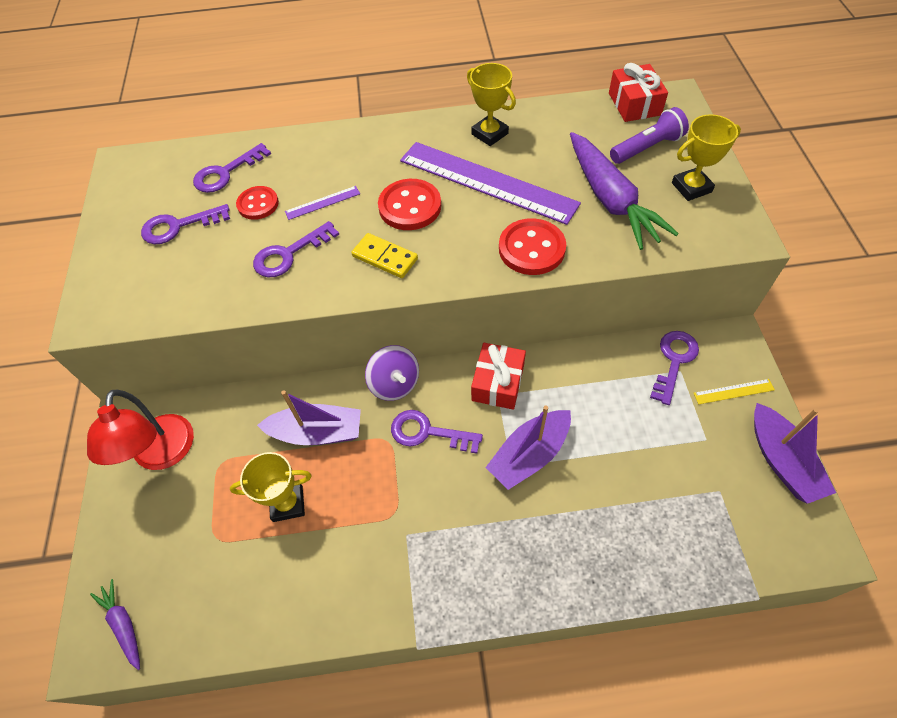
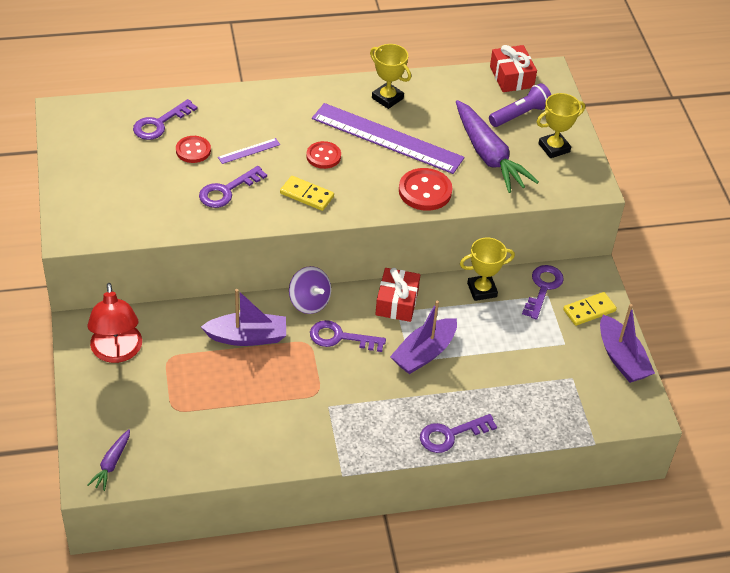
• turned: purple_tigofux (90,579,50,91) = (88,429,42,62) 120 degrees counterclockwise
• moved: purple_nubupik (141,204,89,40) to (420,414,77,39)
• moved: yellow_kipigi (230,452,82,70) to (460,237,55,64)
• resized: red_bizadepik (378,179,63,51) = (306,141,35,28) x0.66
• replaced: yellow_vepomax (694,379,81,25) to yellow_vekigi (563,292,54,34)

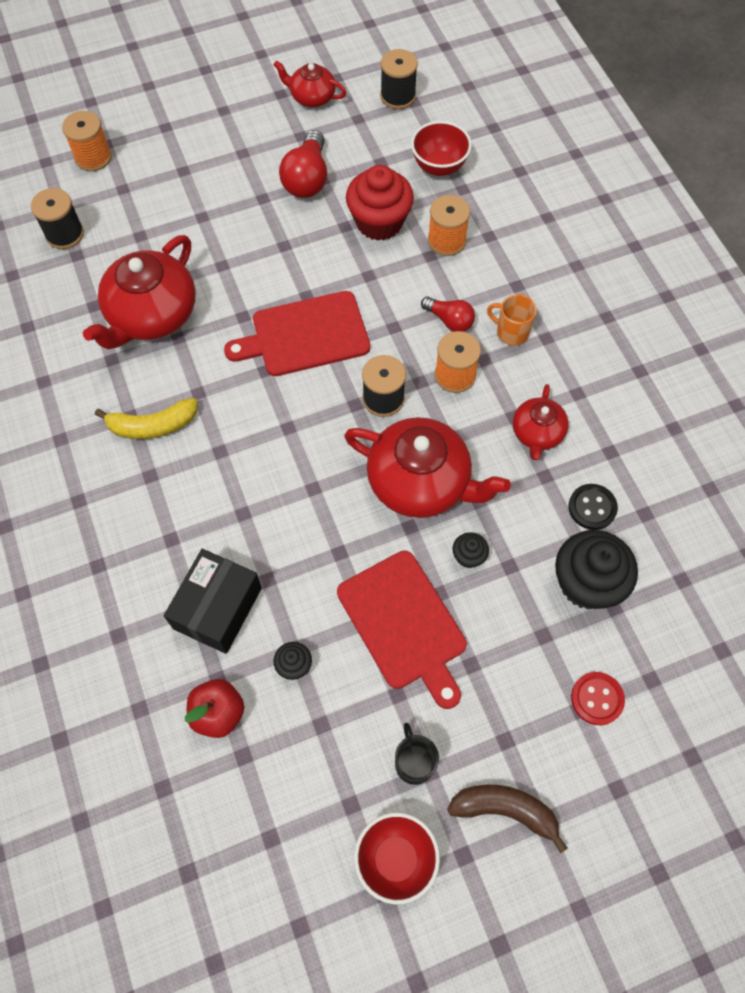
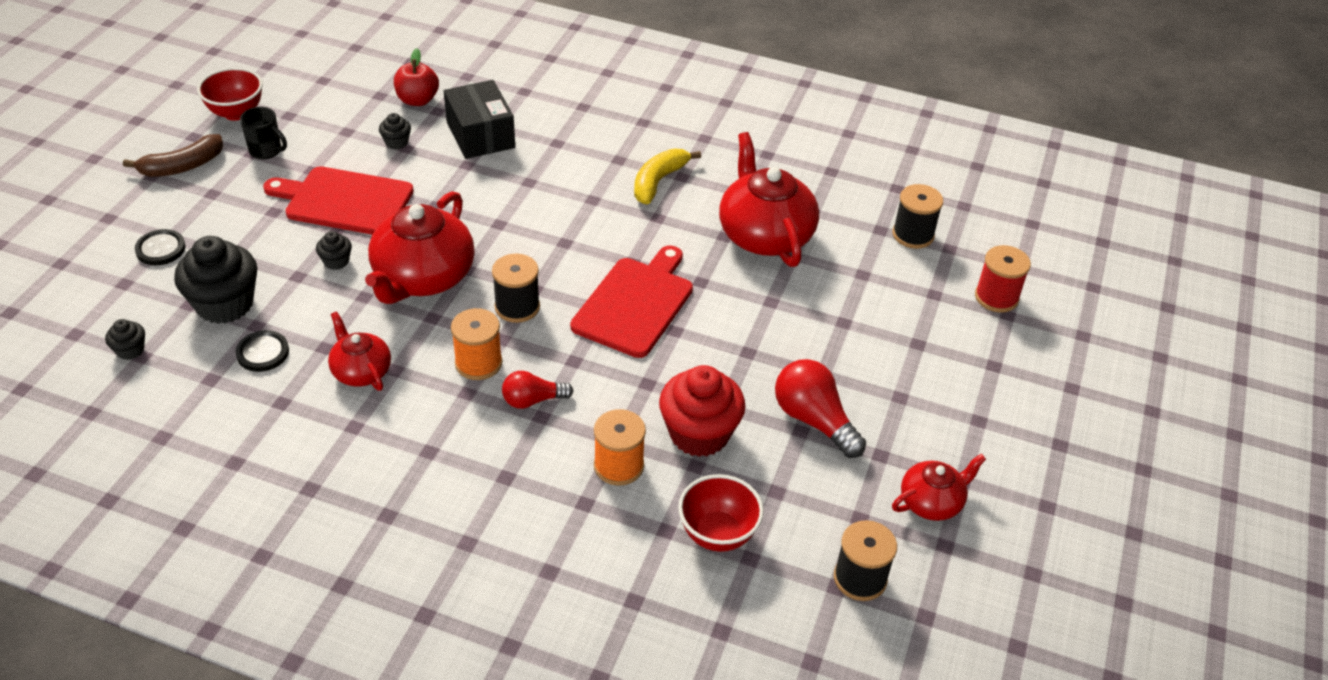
• recoloured: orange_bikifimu (62,111,50,60) to red_bikifimu (975,245,56,68)
• turned: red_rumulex (344,417,167,101) = (365,191,110,113) 45 degrees counterclockwise
• removed: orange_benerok (487,294,50,52)
• recoloured: red_bizadepik (571,672,54,53) to black_bizadepik (135,229,51,36)
• added: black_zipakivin (105,319,40,41)

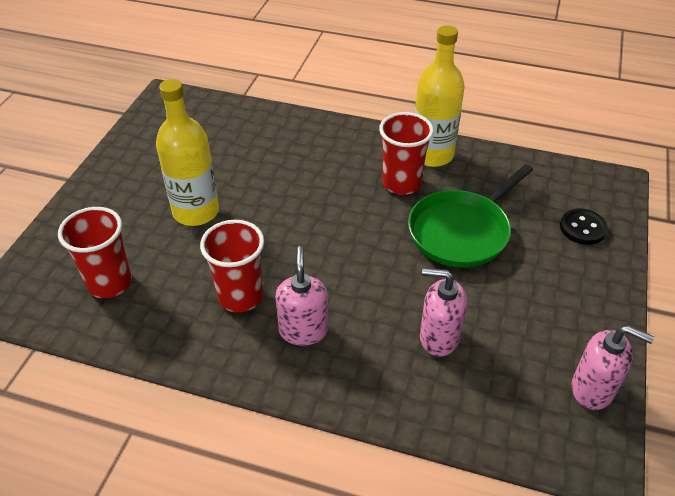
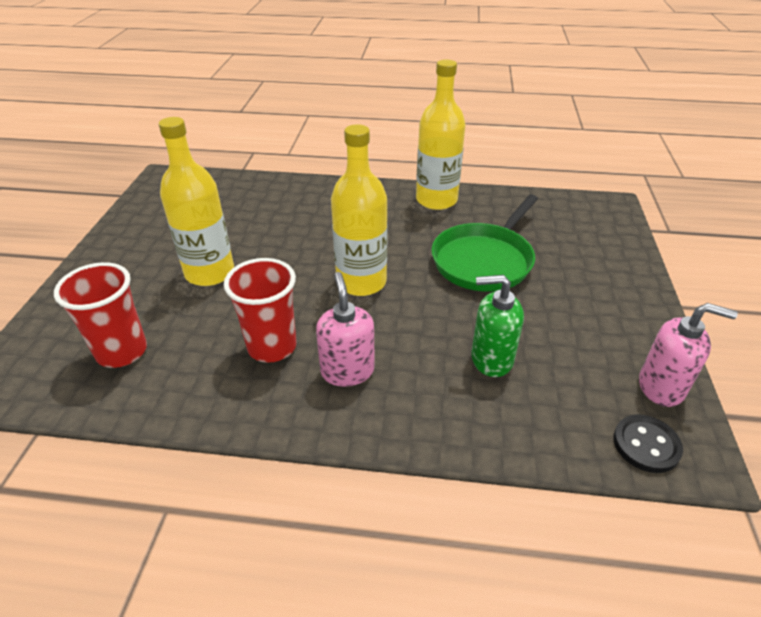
• removed: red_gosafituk (379,112,55,83)
• recoloured: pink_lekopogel (420,268,47,89) to green_lekopogel (471,275,53,102)
• moved: black_bizadepik (560,209,48,36) to (613,414,70,59)
• added: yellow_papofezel (331,124,57,172)

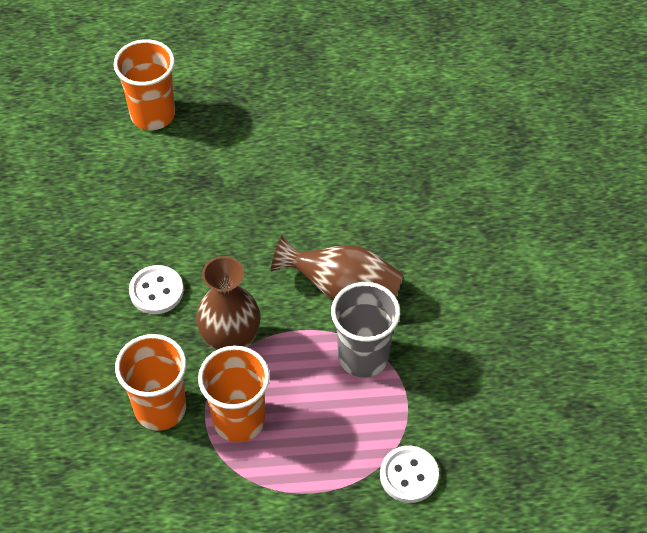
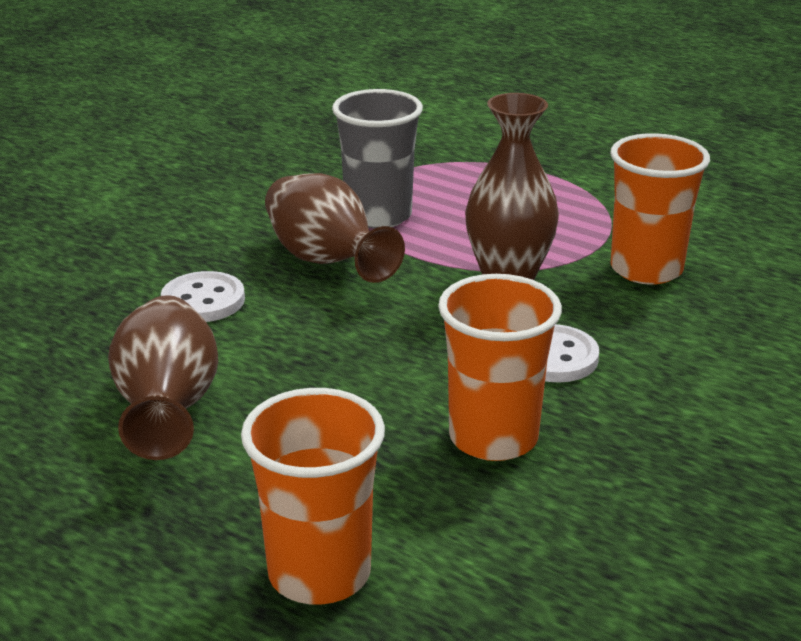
• moved: orange_gosafituk (198,346,72,96) to (438,274,124,187)
• moved: white_bizadepik (380,446,59,57) to (161,271,84,51)
• added: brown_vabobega (108,295,110,165)

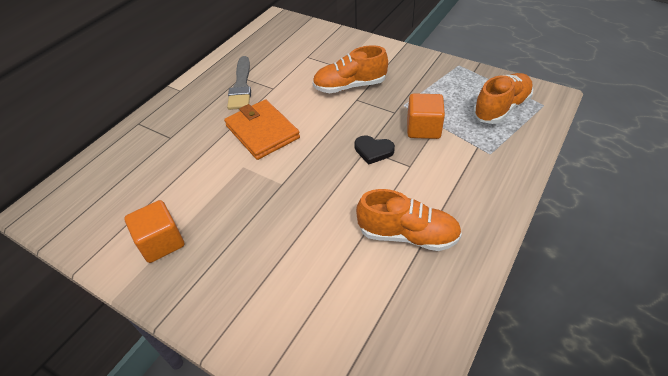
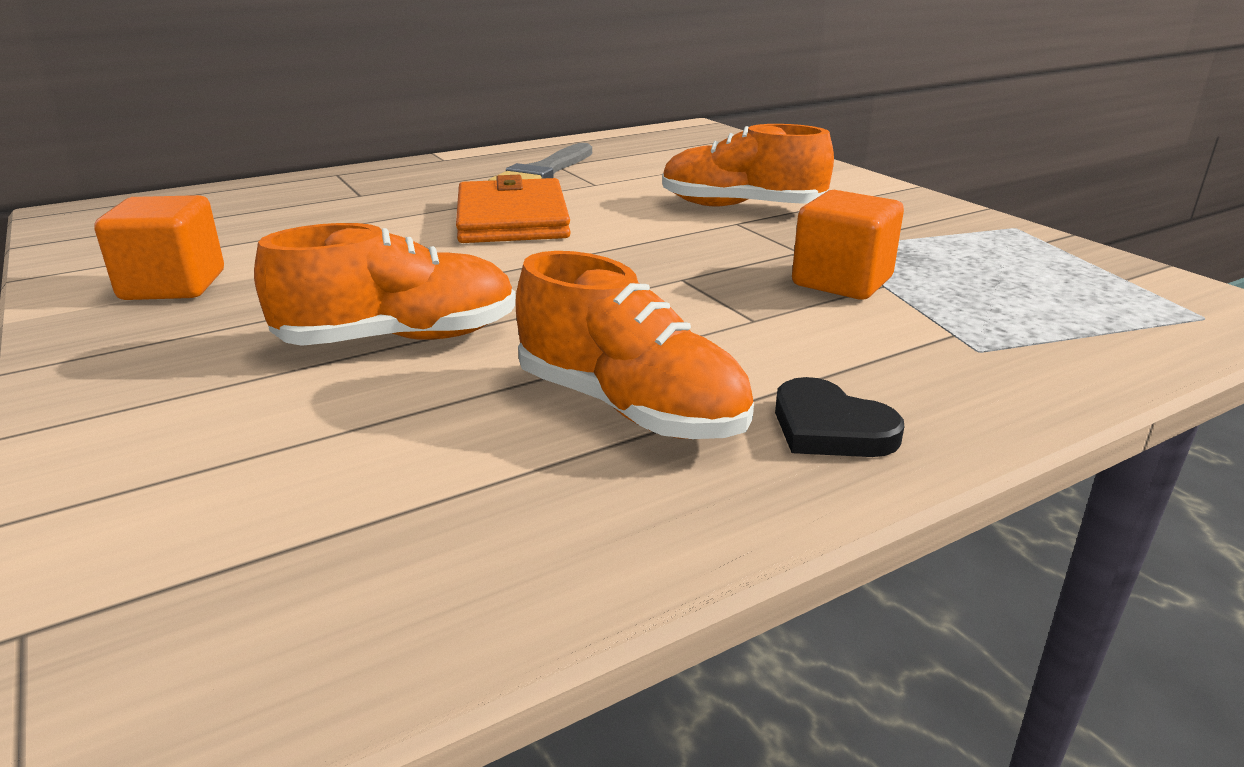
• moved: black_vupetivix (354,136,41,29) to (775,377,129,80)
• moved: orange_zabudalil (473,73,60,51) to (254,223,262,123)

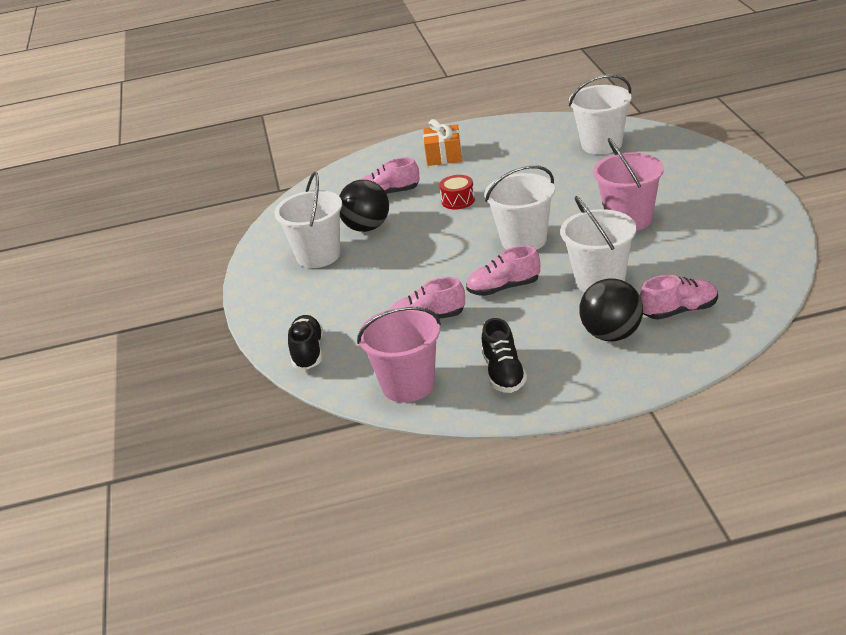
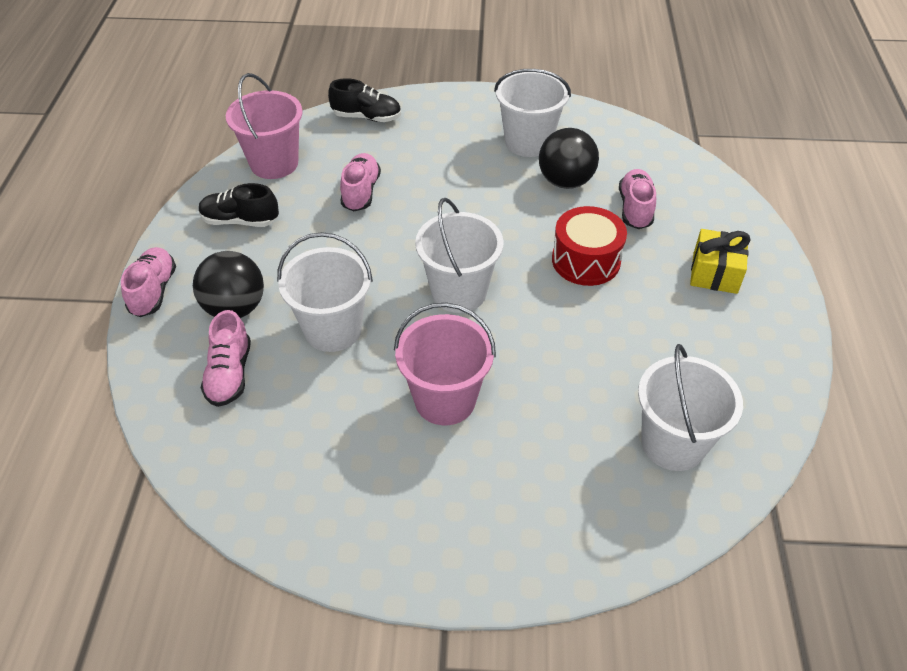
• recoloured: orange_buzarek (423,119,39,47) to yellow_buzarek (690,229,61,65)
• resized: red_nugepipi (439,175,36,35) = (552,206,75,80) x1.62
• moved: pink_zabudalil (466,245,74,51) to (121,247,55,70)

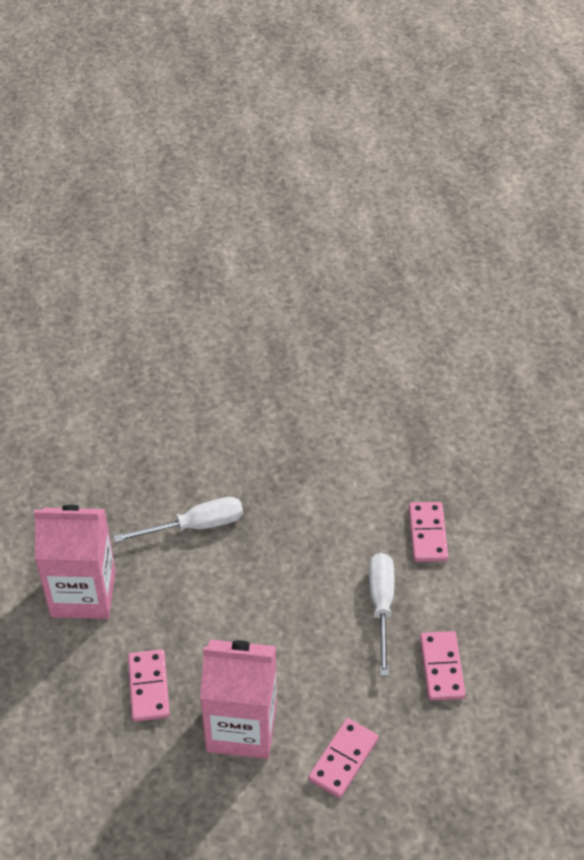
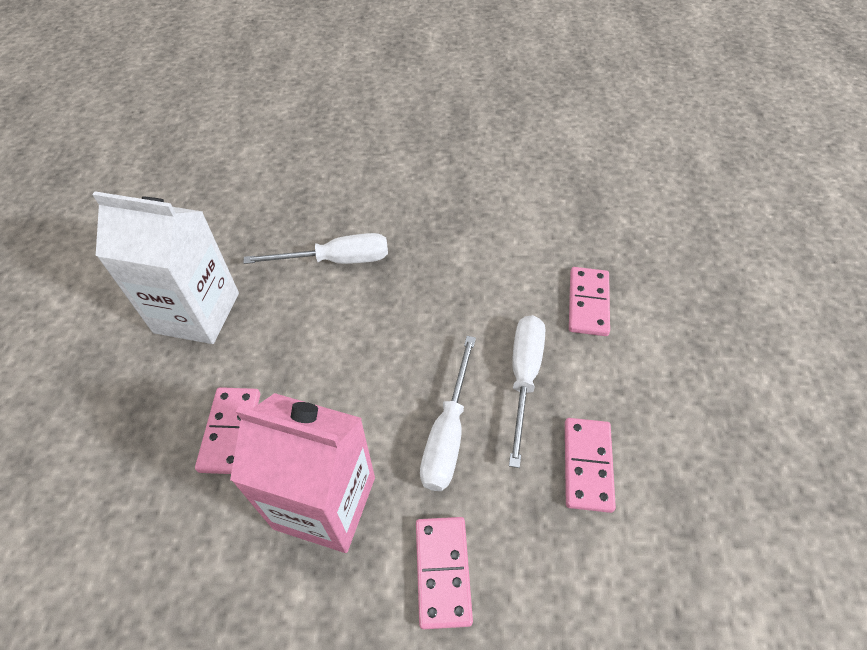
• recoloured: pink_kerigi (34,505,82,114) to white_kerigi (92,192,147,152)
• turned: pink_vekigi (308,718,71,80) = (416,517,57,112) 45 degrees counterclockwise
• added: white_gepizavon (420,336,56,155)

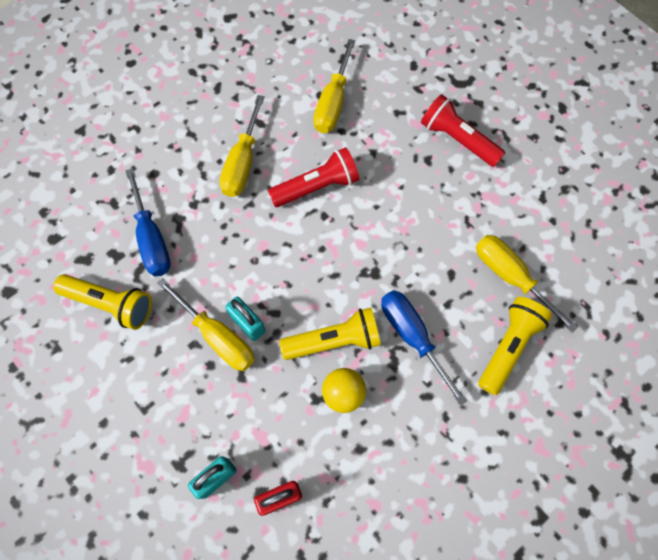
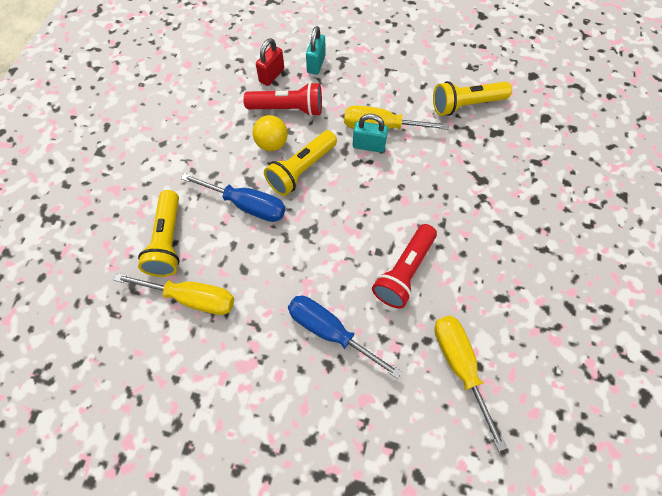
• moved: blue_gepizavon (126,168,45,109) to (288,296,114,83)
• removed: yellow_gepizavon (219,95,46,102)
• moved: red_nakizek (421,94,84,73) to (243,82,79,35)

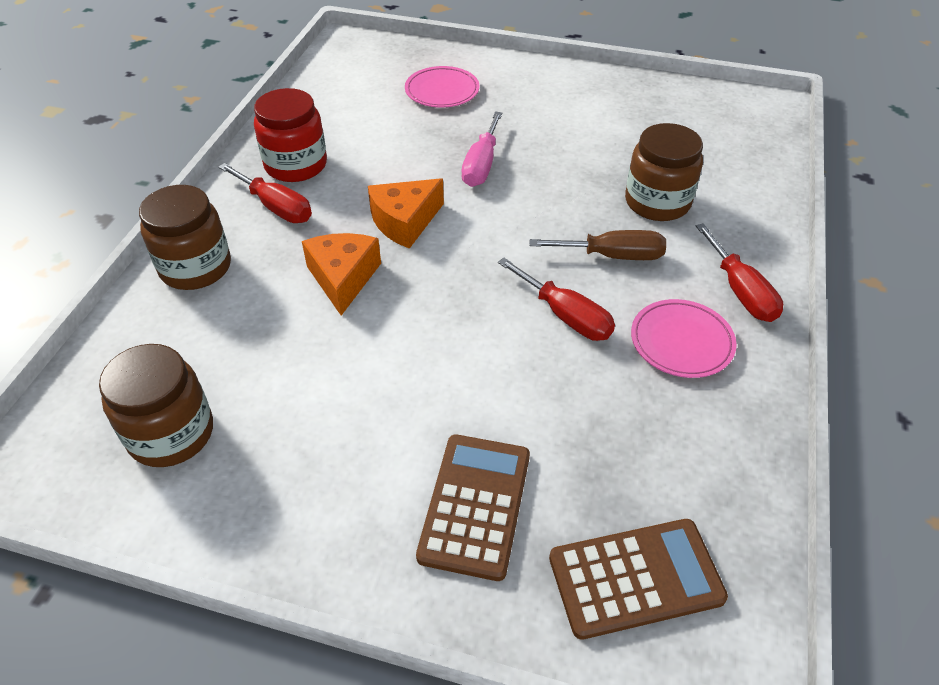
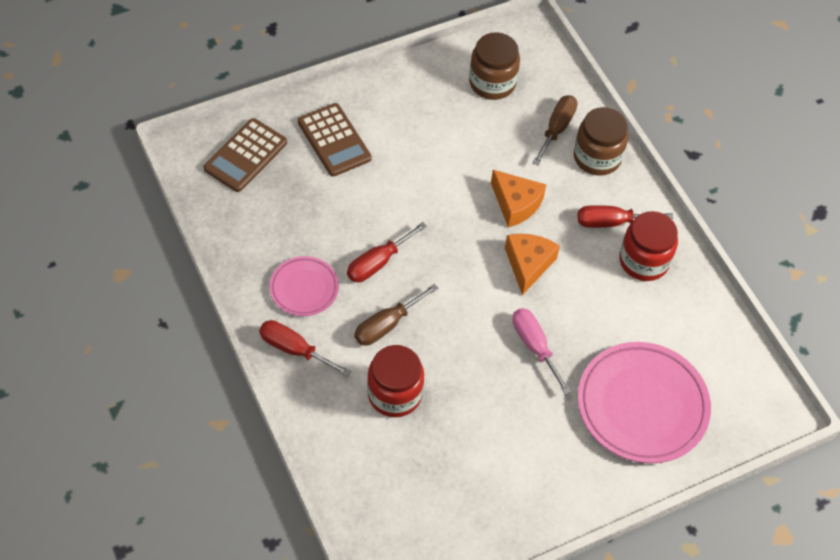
• resized: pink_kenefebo (405,66,74,42) = (578,342,133,122) x1.85
• turned: red_gepizavon (498,258,117,83) = (347,222,80,60) 45 degrees counterclockwise
• recoloured: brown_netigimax (625,123,78,98) to red_netigimax (367,345,57,72)
• added: brown_gepizavon (533,95,44,71)

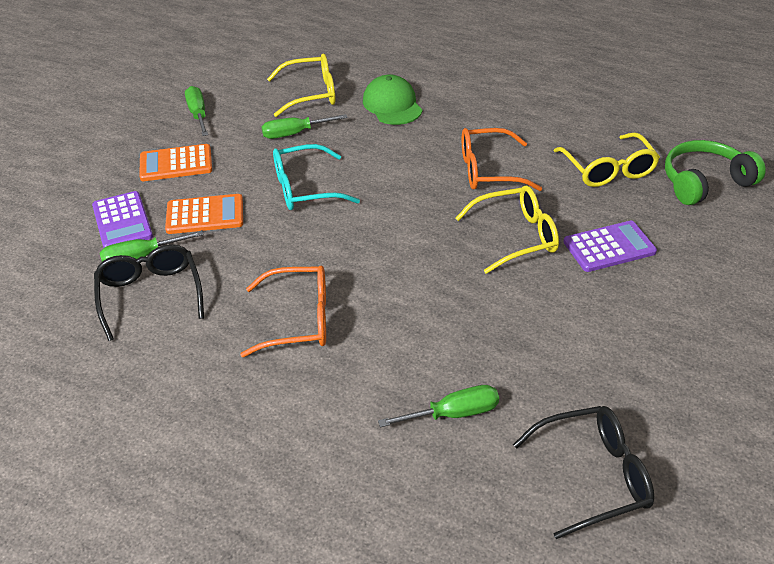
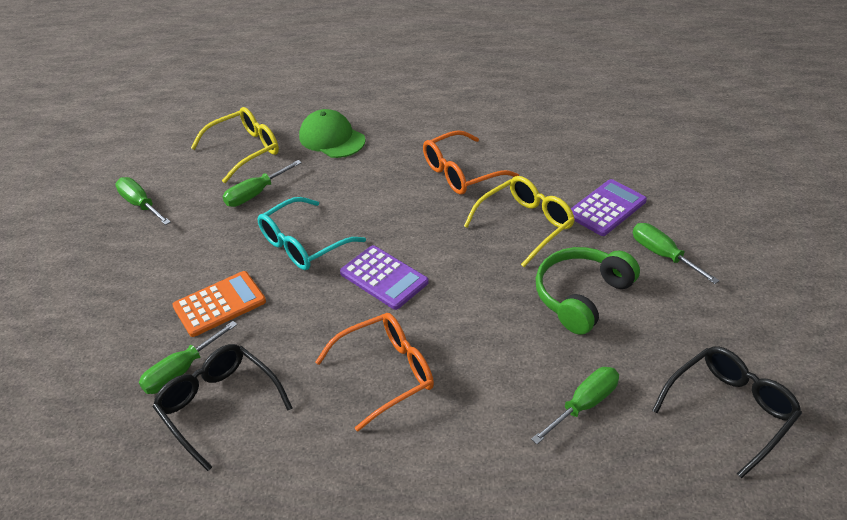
• moved: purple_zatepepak (92,191,61,57) to (340,245,89,65)
• removed: orange_zatepepak (139,144,73,37)
• removed: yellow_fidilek (554,132,106,55)
• moved: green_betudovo (665,140,101,65) to (536,247,104,88)
• added: green_gepizavon (633,223,86,61)

